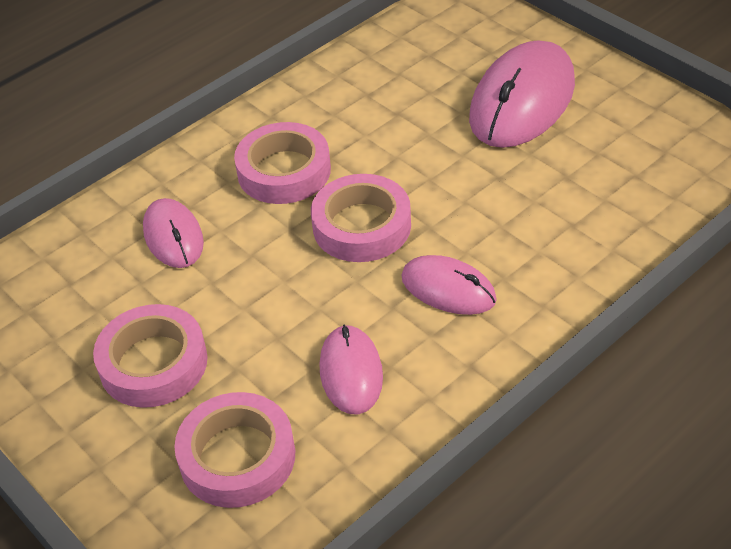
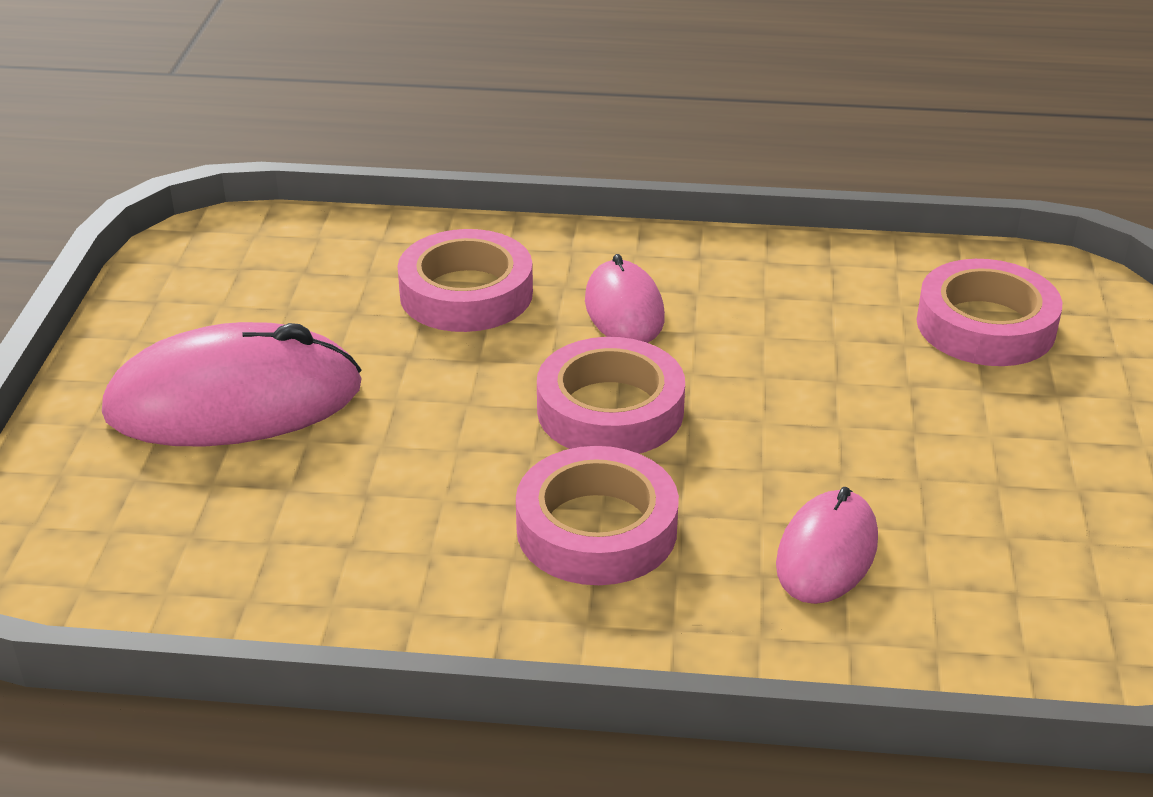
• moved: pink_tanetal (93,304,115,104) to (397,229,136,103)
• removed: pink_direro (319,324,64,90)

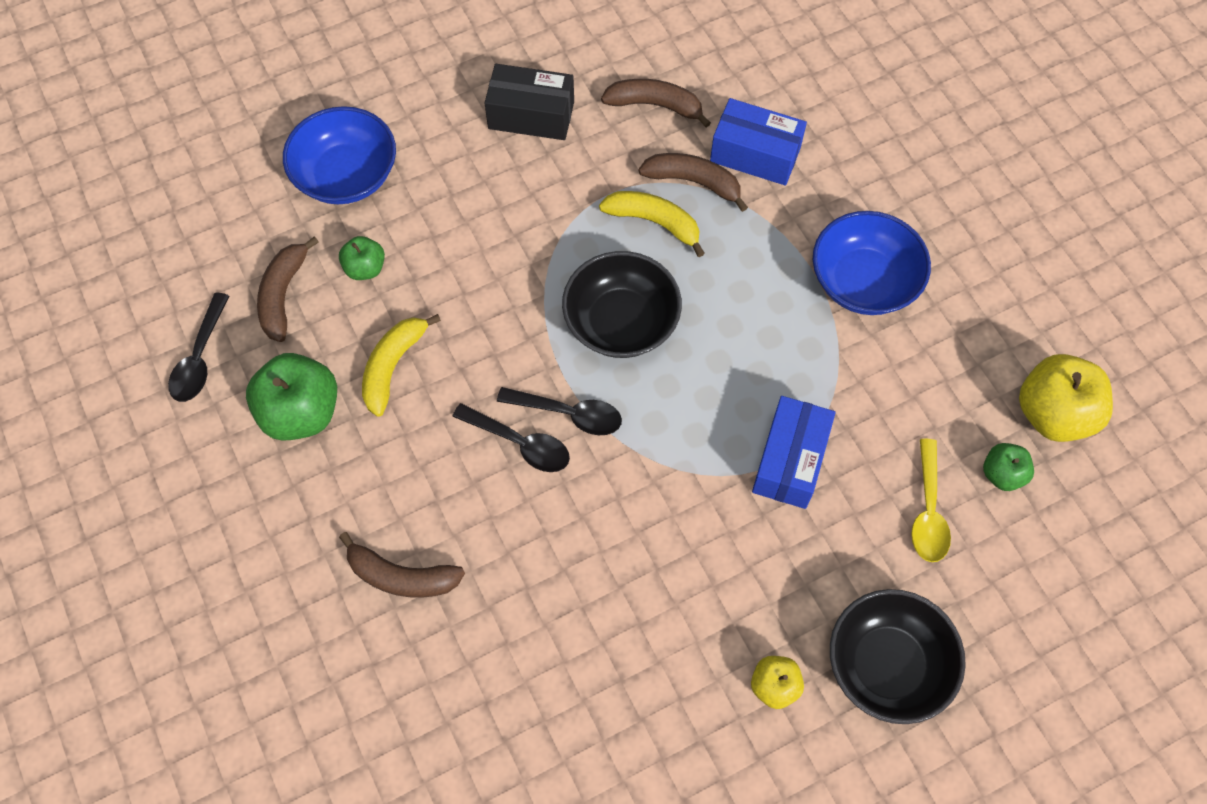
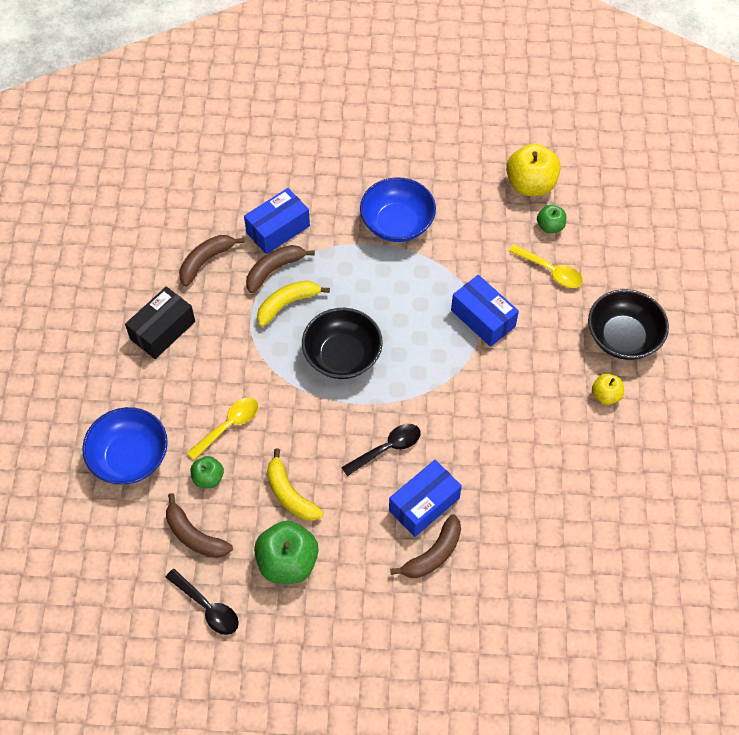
• removed: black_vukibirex (497,387,125,48)
• added: yellow_vukibirex (187,398,71,62)
• added: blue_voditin (389,460,73,77)

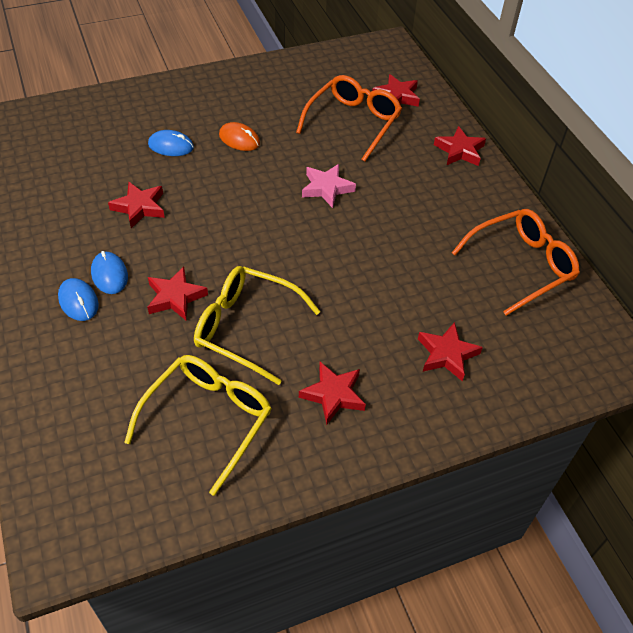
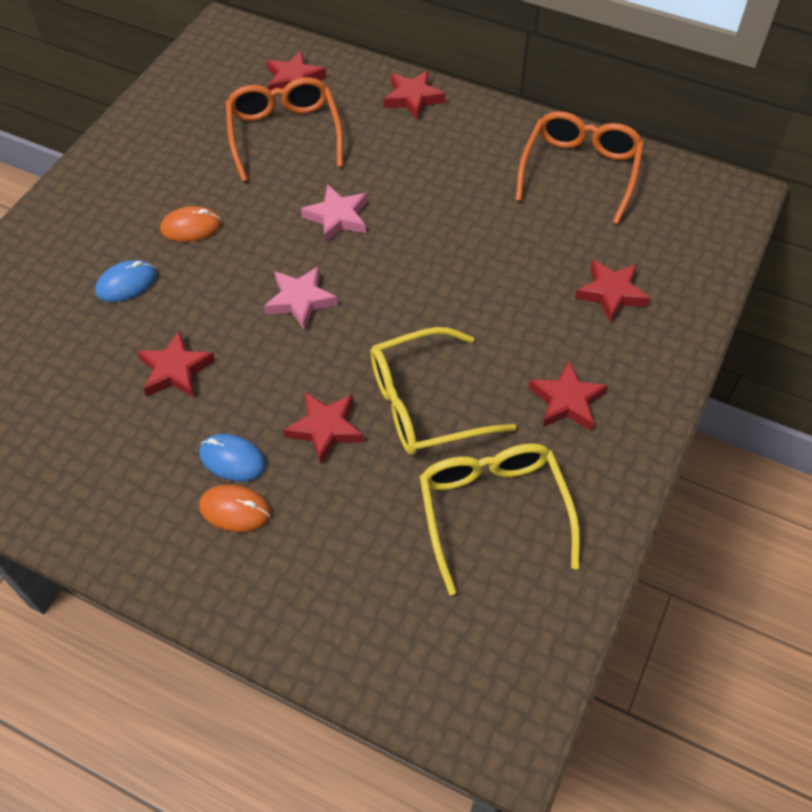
• recoloured: blue_direro (58,278,41,43) to orange_direro (199,485,72,47)
• added: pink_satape (264,266,74,65)

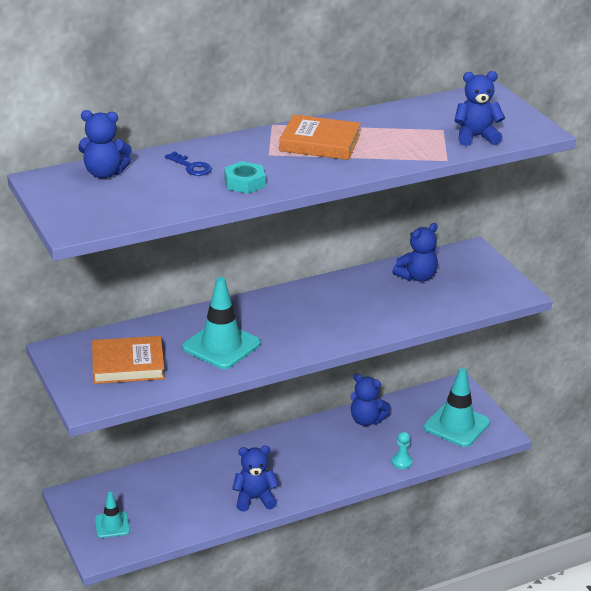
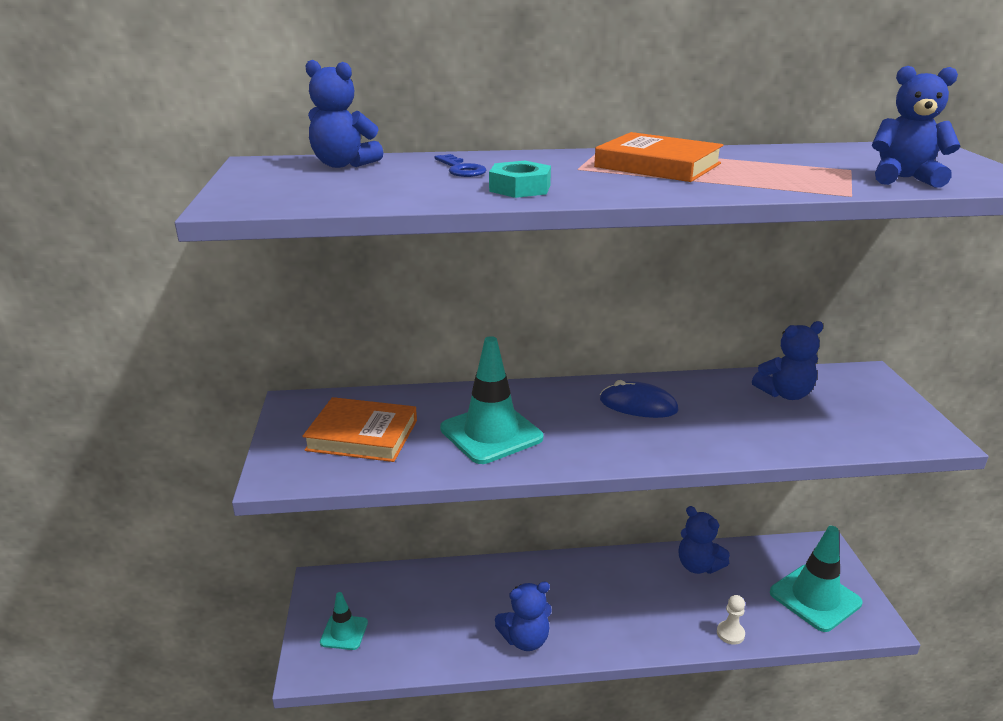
• turned: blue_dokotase (232,446,47,66) = (495,582,56,69) 150 degrees clockwise
• recoloured: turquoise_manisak (392,432,20,37) to white_manisak (717,595,28,50)
• added: blue_direro (600,380,79,38)

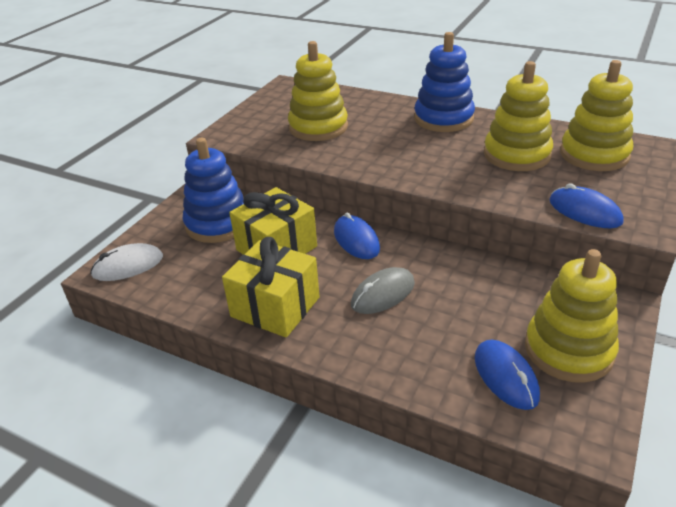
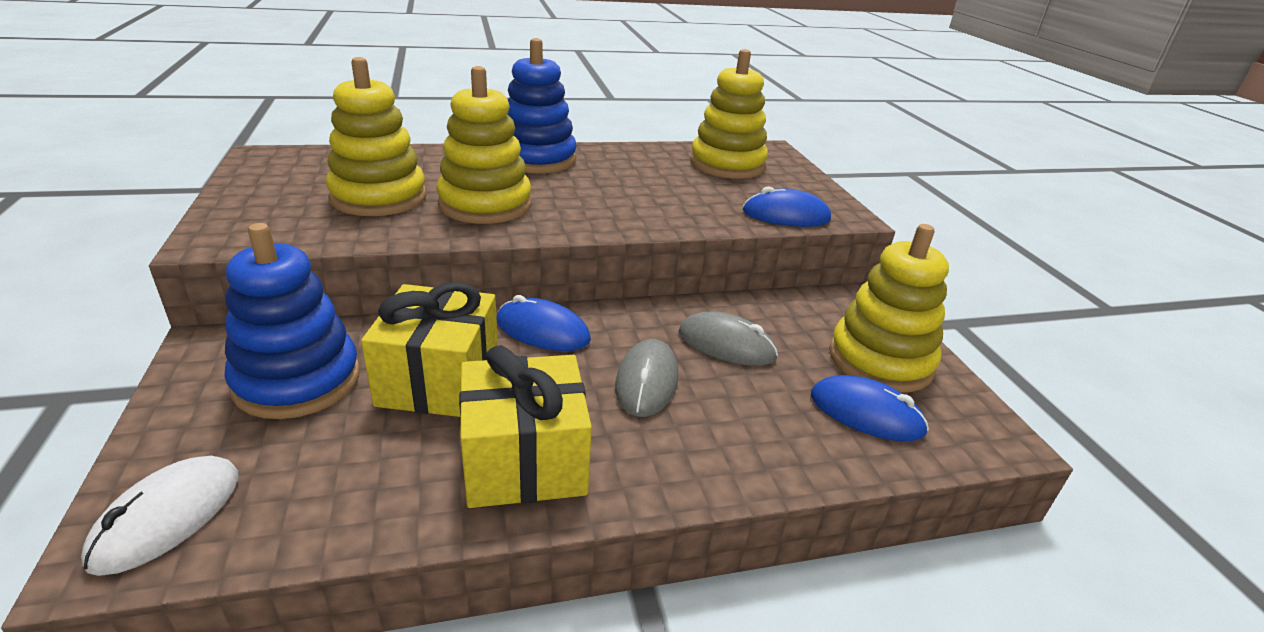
• moved: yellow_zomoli (484,61,69,110) to (437,66,94,158)
• added: grey_direro (679,312,99,54)

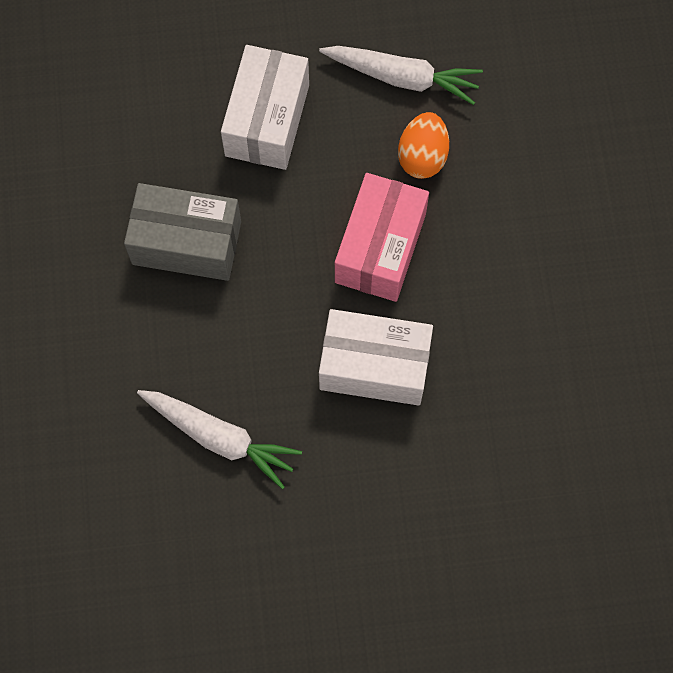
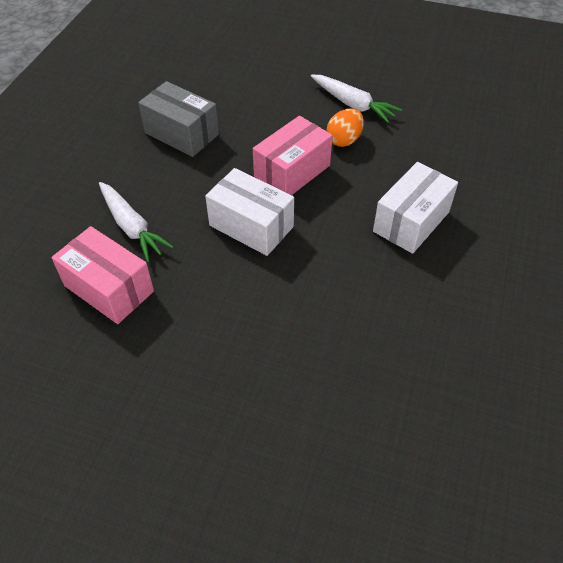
• moved: white_voditin (221,45,88,125) to (373,162,85,92)
• added: pink_voditin (51,226,103,98)

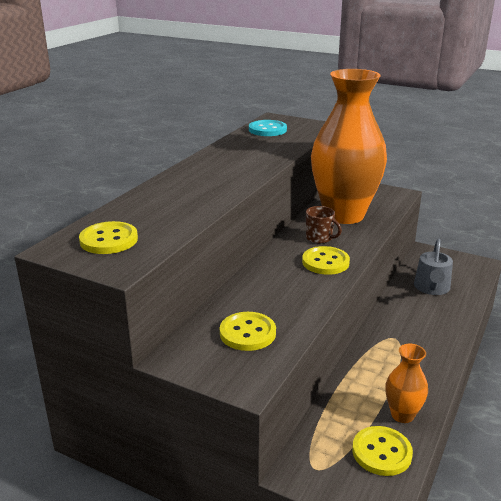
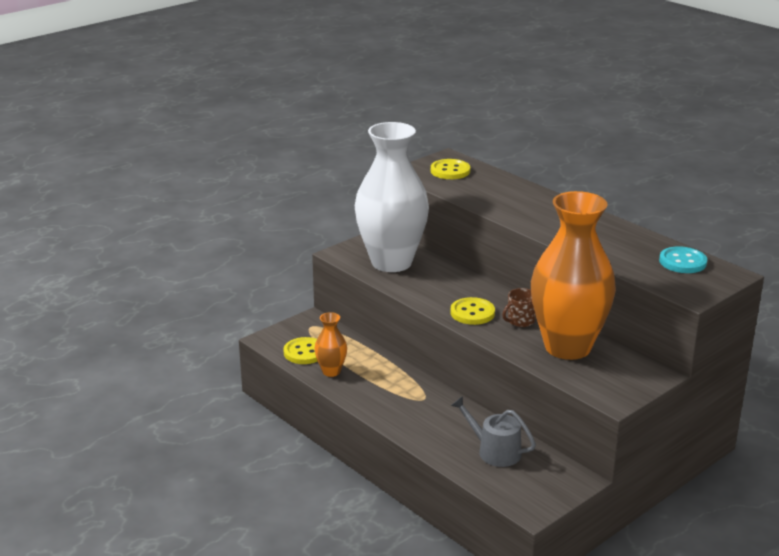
• replaced: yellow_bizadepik (220,312,56,39) to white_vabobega (355,122,74,150)

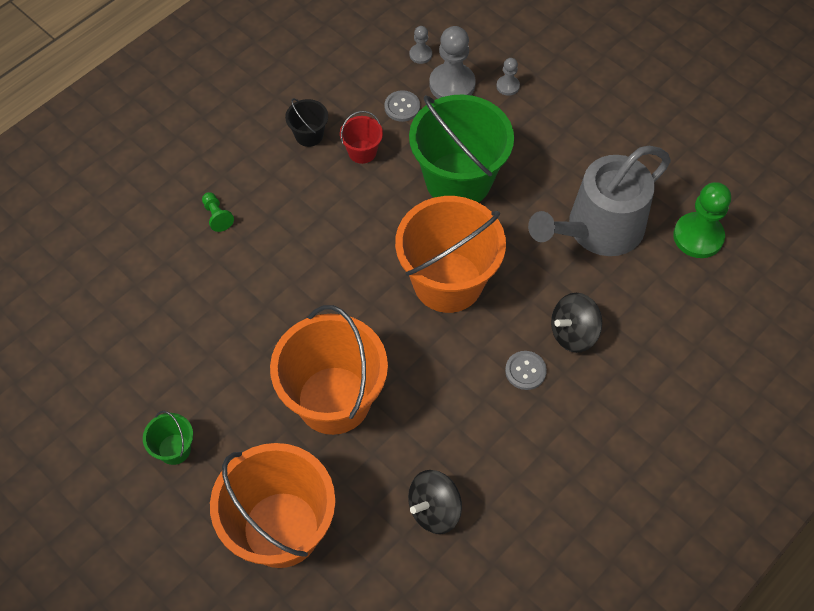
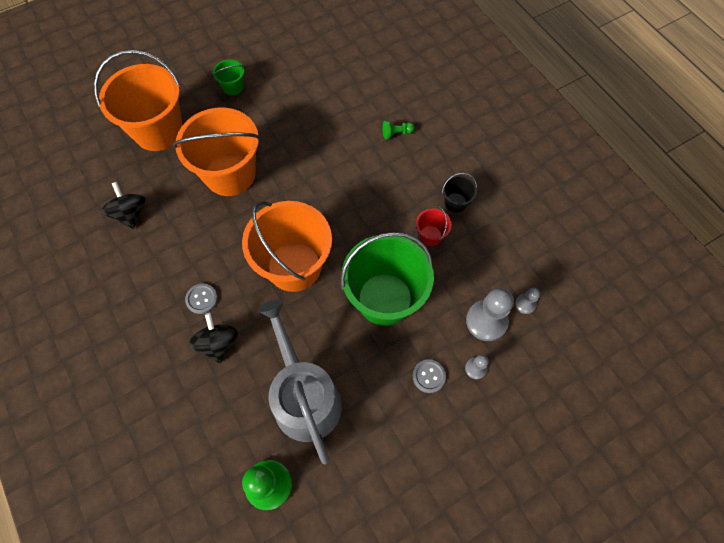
• moved: grey_bizadepik (384,90,36,32) to (412,359,34,34)

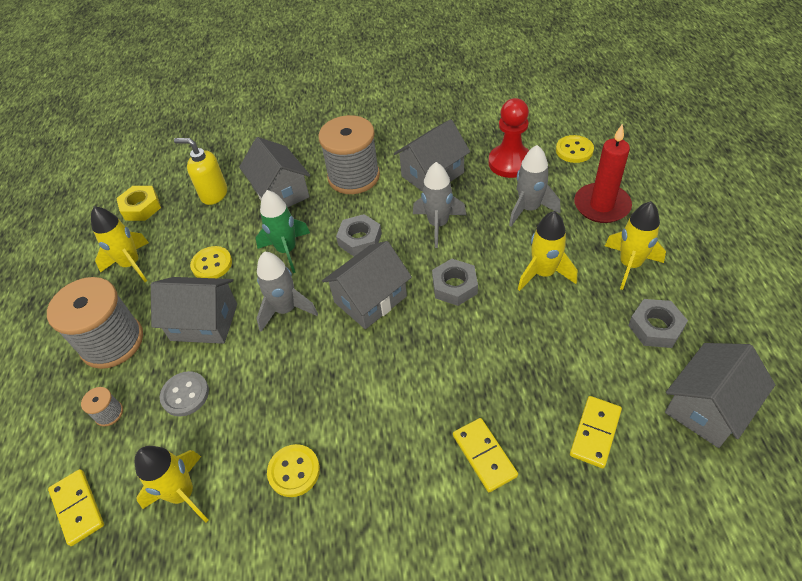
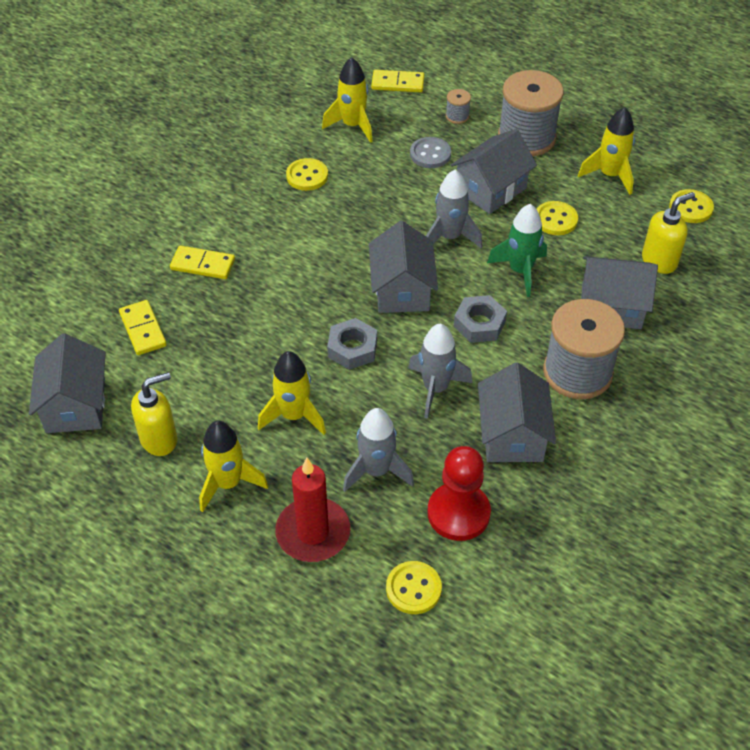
• replaced: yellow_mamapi (116,186,45,35) to yellow_bizadepik (669,189,45,34)
• replaced: grey_mamapi (628,299,60,49) to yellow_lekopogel (131,372,46,84)

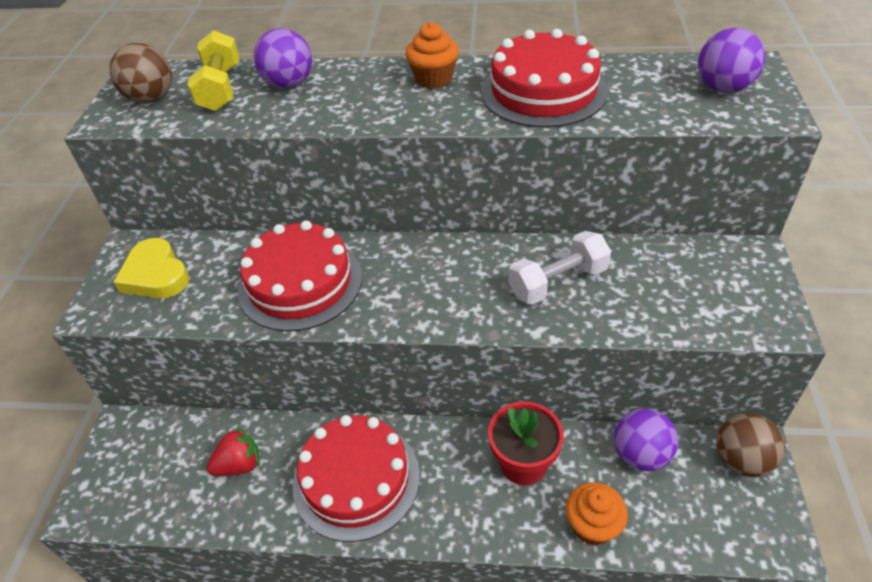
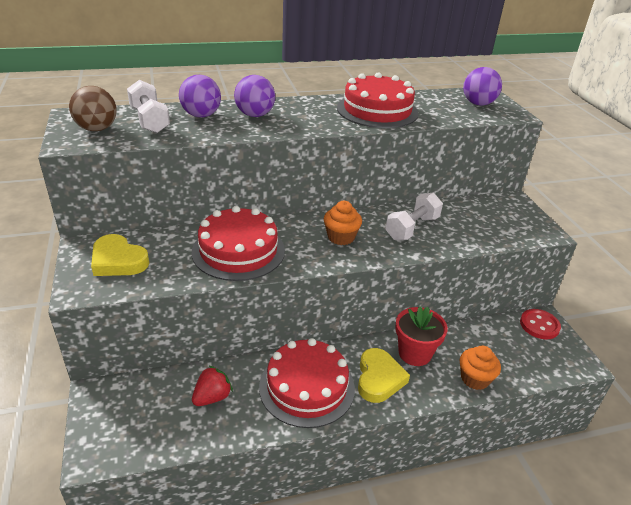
• recoloured: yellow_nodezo (187,30,53,81) to white_nodezo (127,80,43,53)
• moved: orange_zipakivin (405,22,54,67) to (324,201,38,44)
• moved: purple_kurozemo (614,408,64,63) to (234,75,41,42)
• replaced: brown_kurozemo (716,413,69,64) to red_bizadepik (520,309,41,30)
• added: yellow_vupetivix (358,348,52,55)

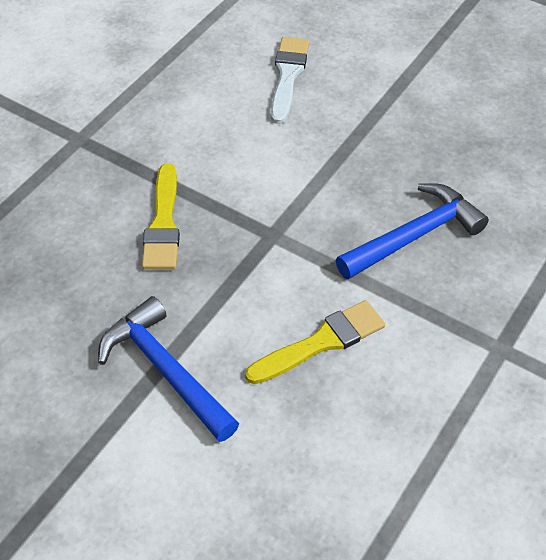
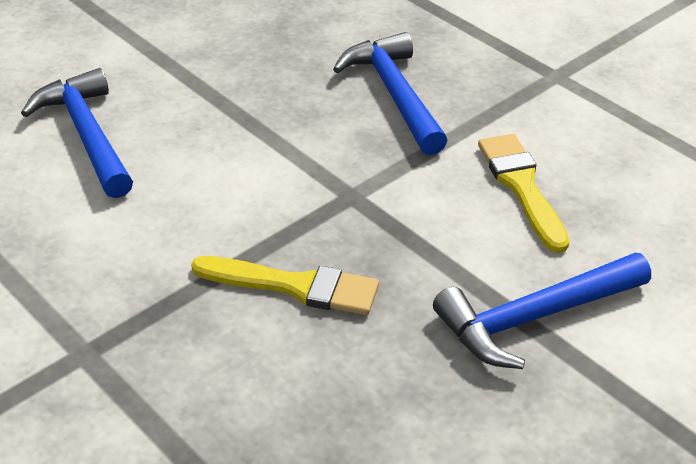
• replaced: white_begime (271,37,38,87) to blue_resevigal (21,68,112,130)

